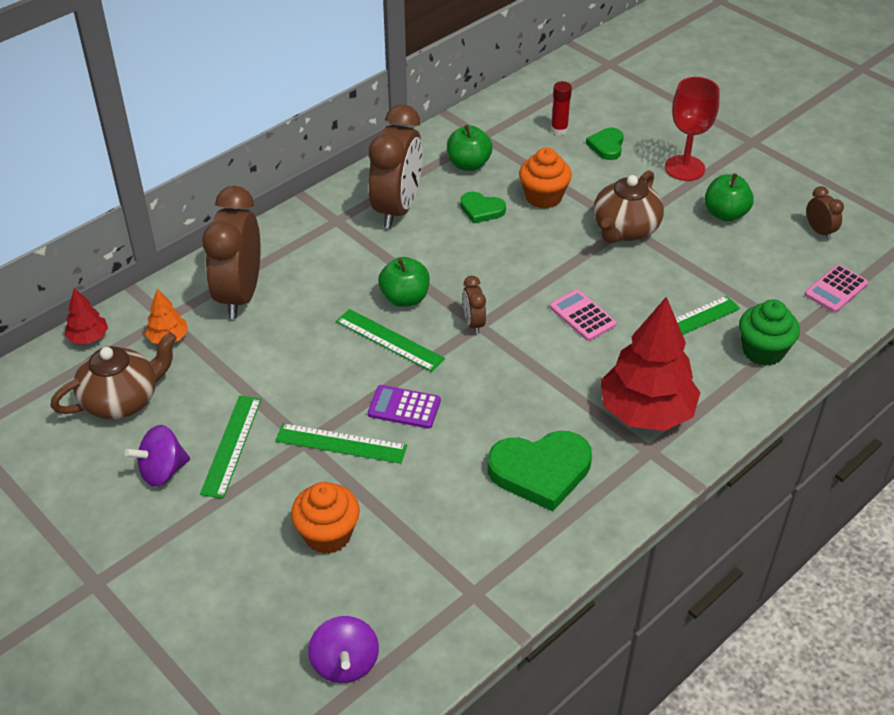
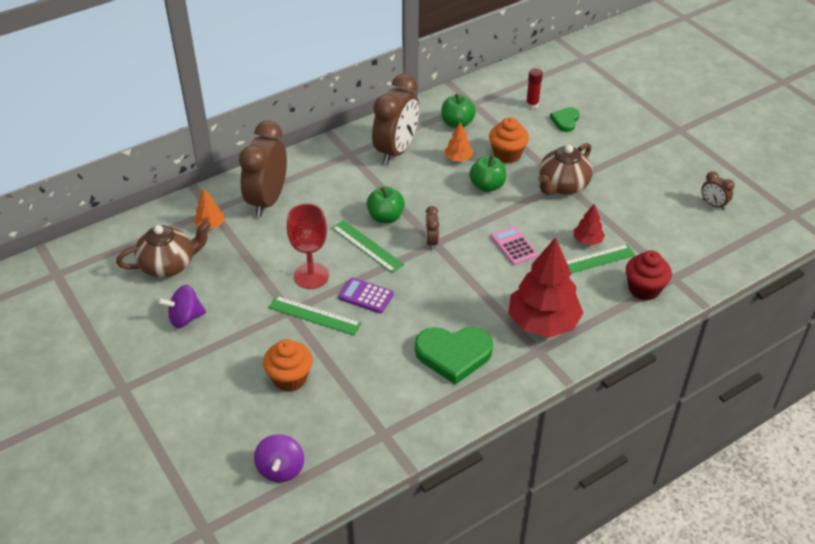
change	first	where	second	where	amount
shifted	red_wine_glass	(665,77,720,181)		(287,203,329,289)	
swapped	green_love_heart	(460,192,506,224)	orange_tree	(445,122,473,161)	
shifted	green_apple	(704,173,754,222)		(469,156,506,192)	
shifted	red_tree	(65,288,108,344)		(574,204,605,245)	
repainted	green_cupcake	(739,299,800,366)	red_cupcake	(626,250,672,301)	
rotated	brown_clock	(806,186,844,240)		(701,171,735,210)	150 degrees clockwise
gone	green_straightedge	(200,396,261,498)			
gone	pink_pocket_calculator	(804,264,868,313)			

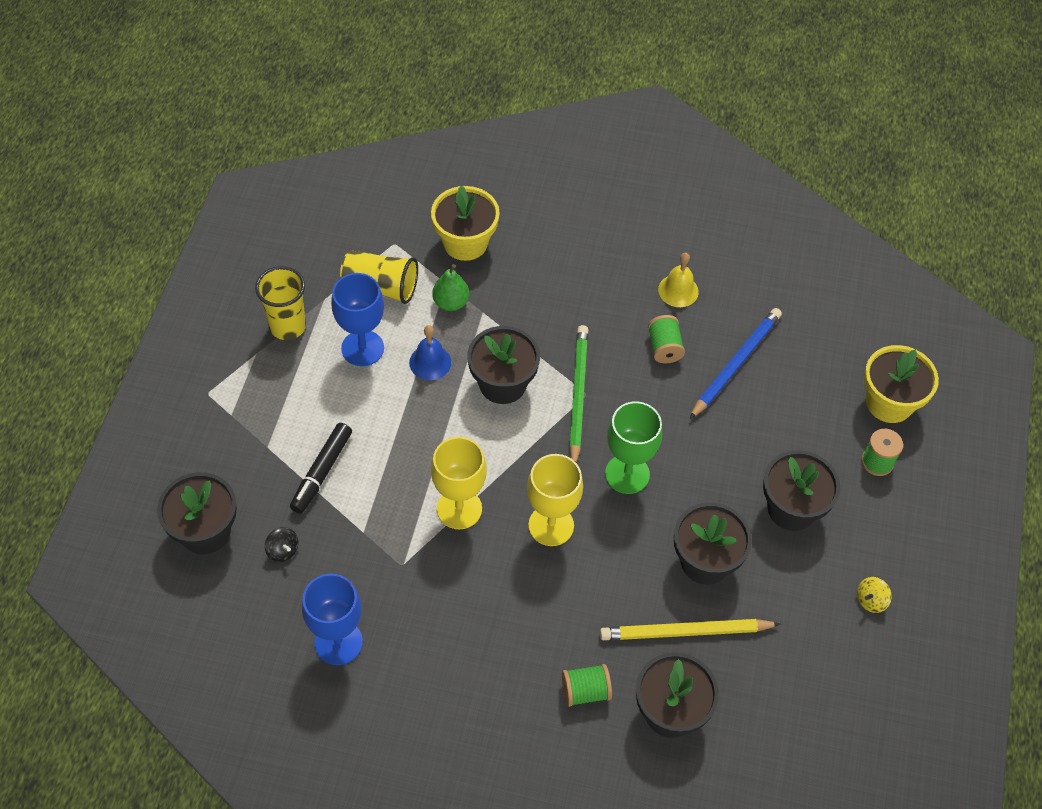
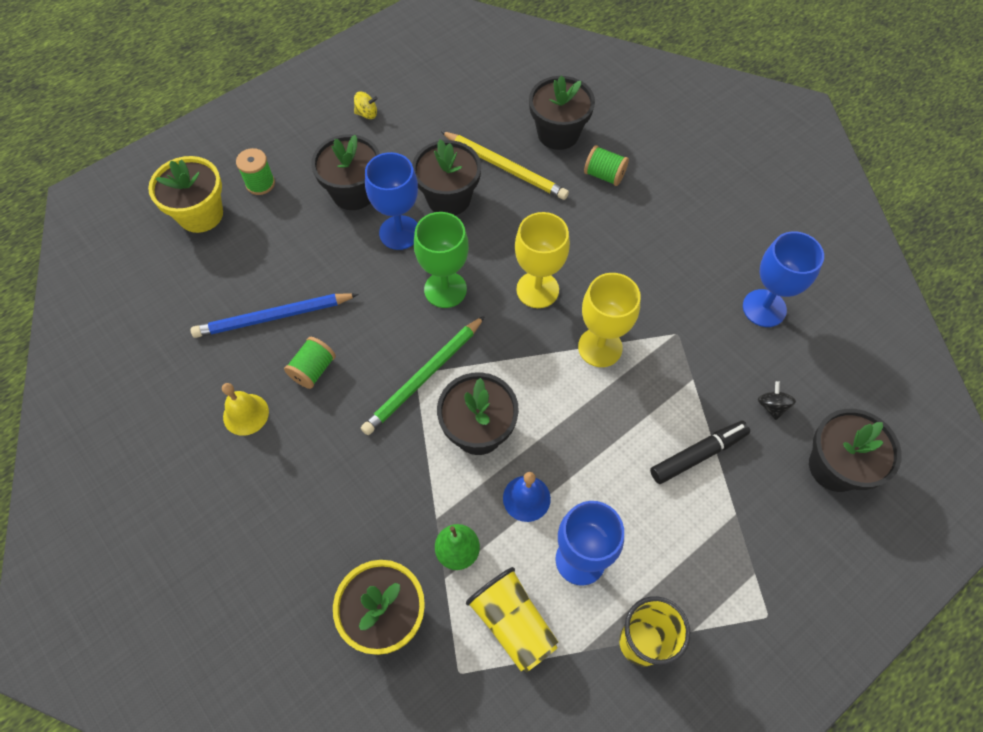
change	first	where	second	where	amount
new			royal_blue_wine_glass	(365,152,418,250)	

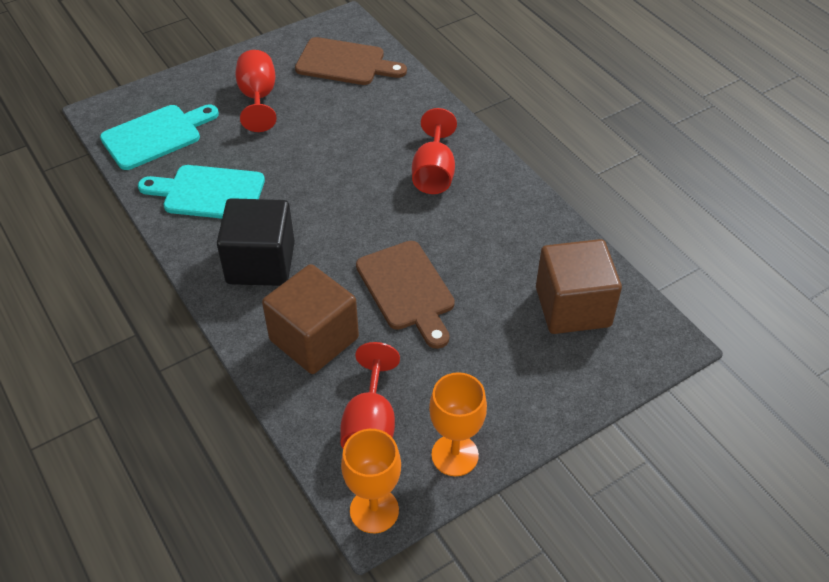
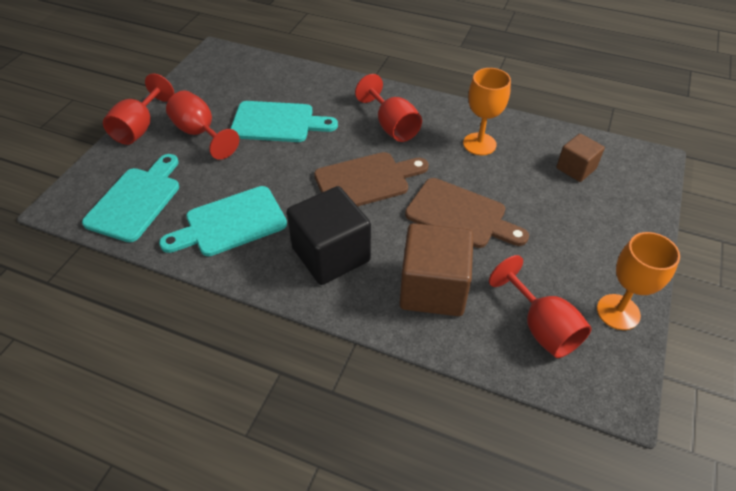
change	first	where	second	where	amount
new			red_wine_glass	(103,73,174,145)	
new			teal_cutting_board	(230,101,338,142)	
shifted	brown_cutting_board	(295,37,407,85)		(314,152,429,206)	
shifted	orange_wine_glass	(341,429,401,533)		(463,68,511,155)	
scaled	brown_cube	(536,239,622,334)		(556,134,605,182)	x0.57

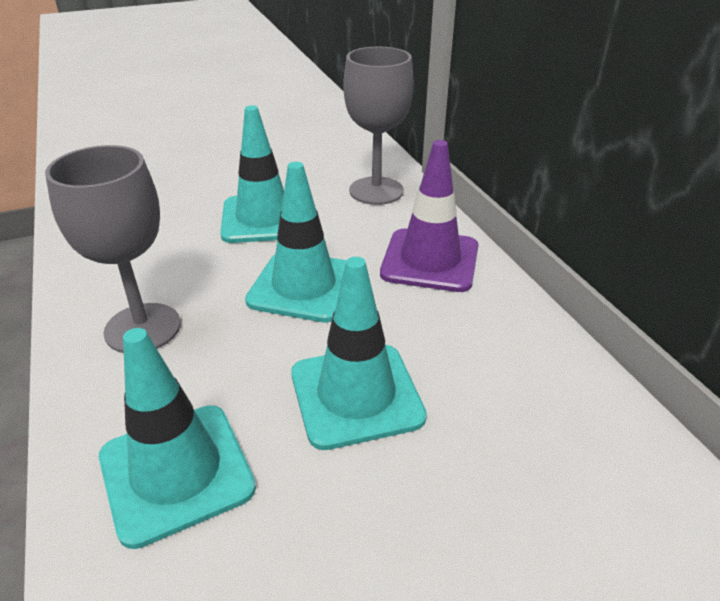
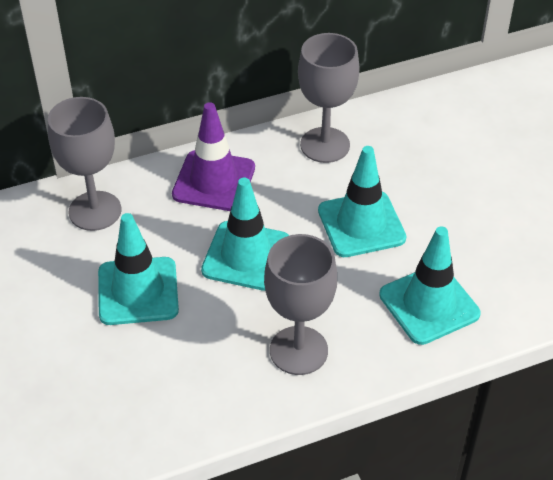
change	first	where	second	where	amount
new			grey_wine_glass	(298,33,359,163)	

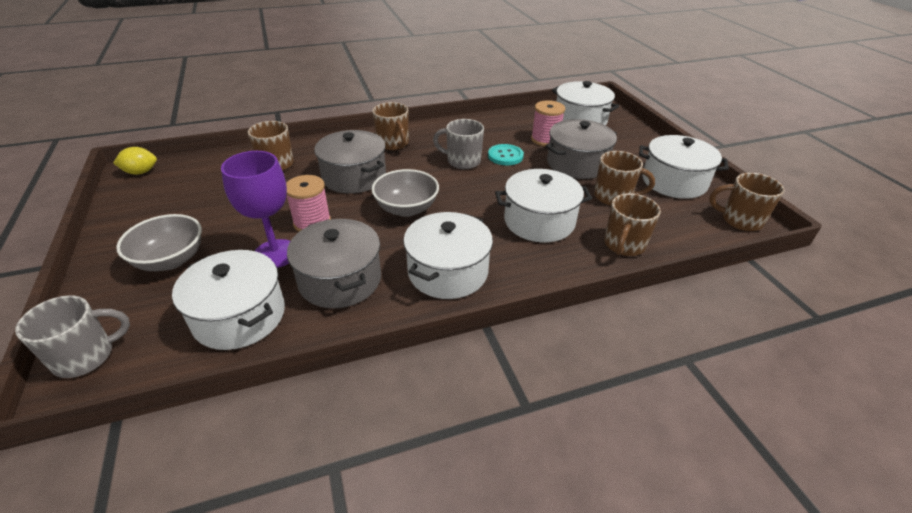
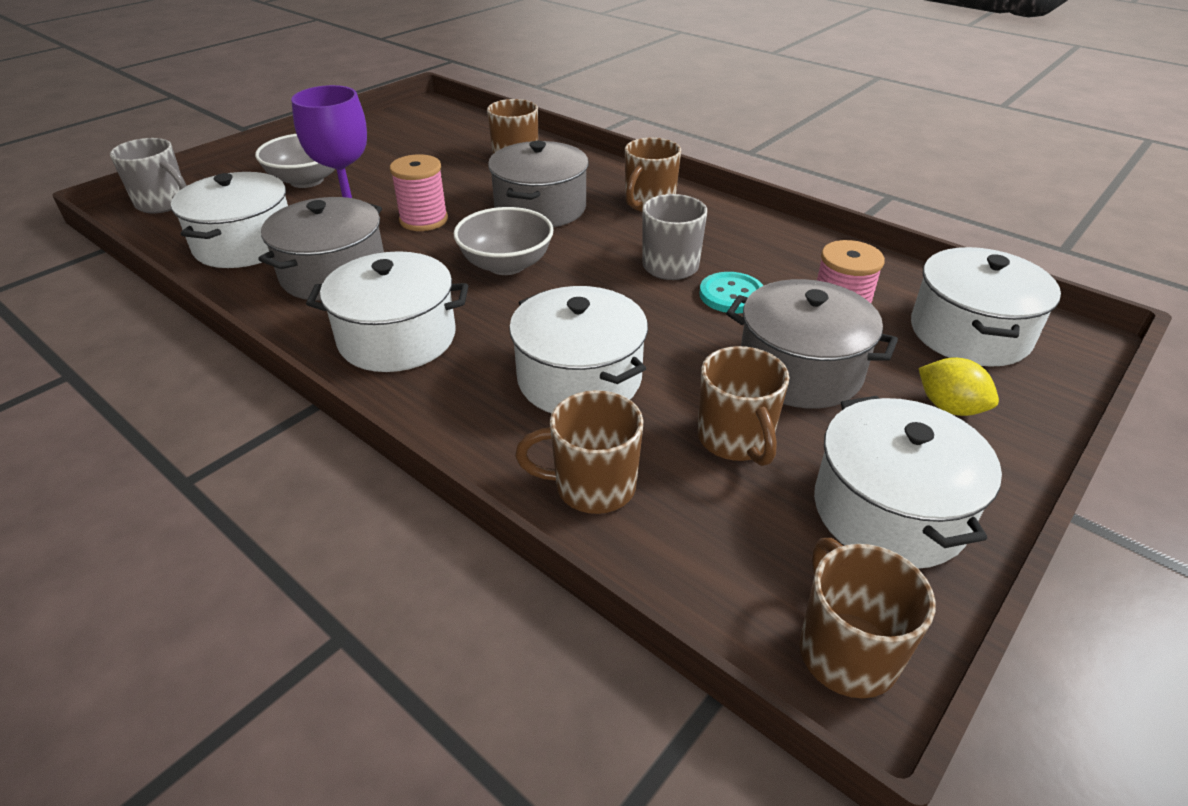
change	first	where	second	where	amount
shifted	yellow_toy_lemon	(113,147,157,175)		(919,358,999,416)	

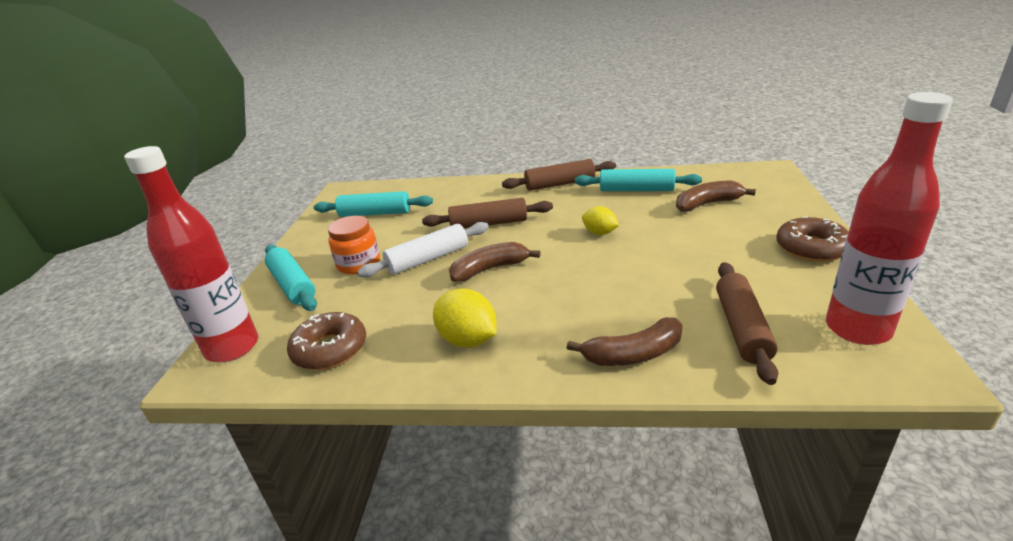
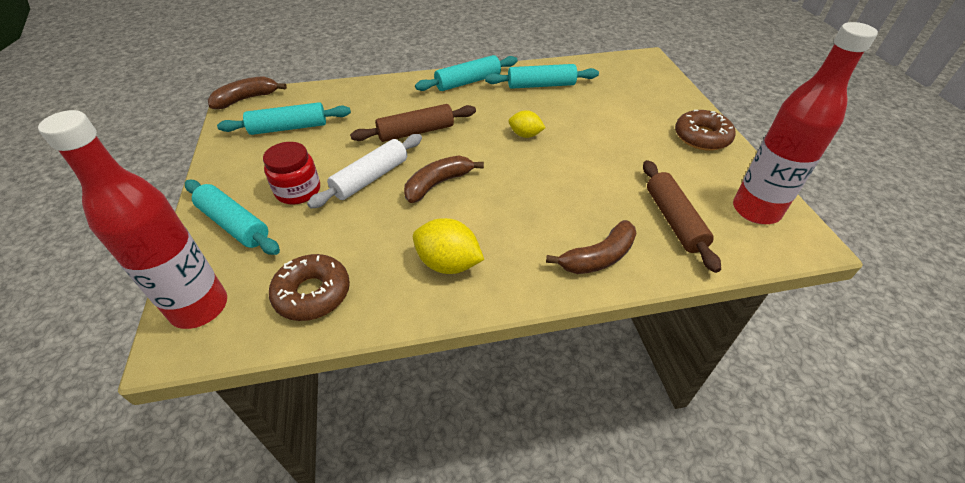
change	first	where	second	where	amount
shifted	brown_banana	(676,180,756,212)		(208,76,287,109)	
repainted	orange_jam_jar	(328,216,380,274)	red_jam_jar	(263,142,320,204)	
repainted	brown_dough_roller	(502,159,616,191)	teal_dough_roller	(415,55,517,91)	

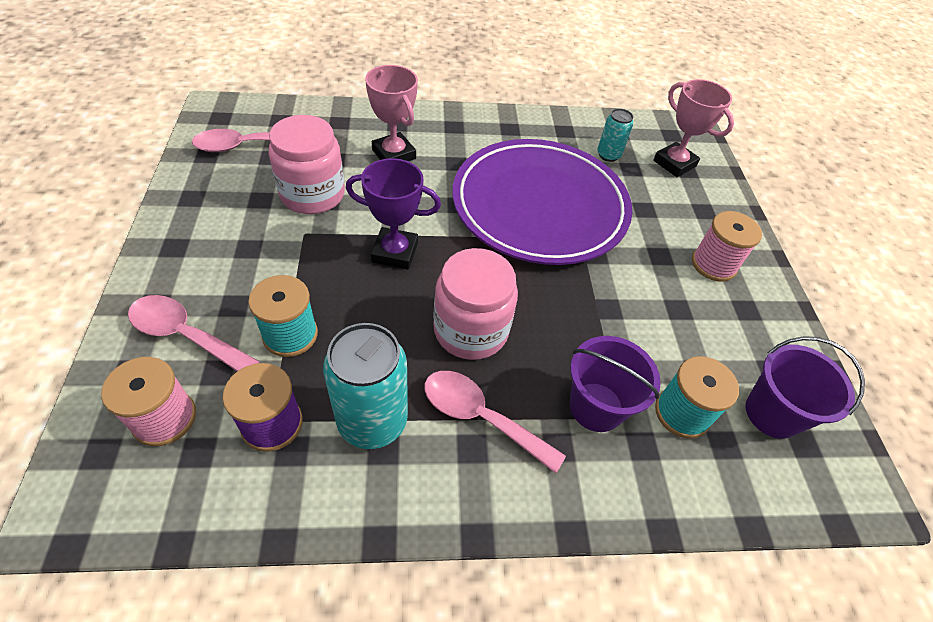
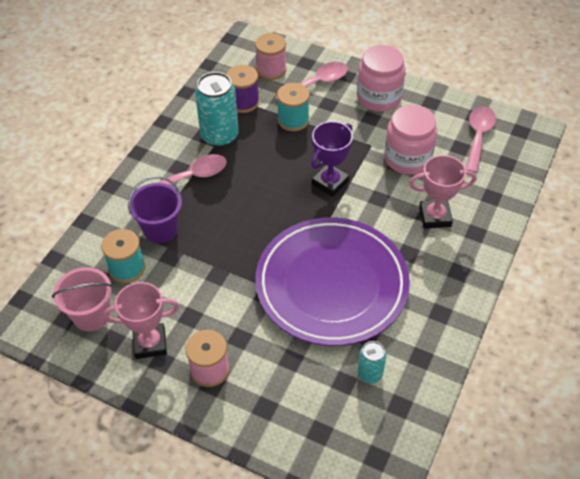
change	first	where	second	where	amount
repainted	purple_pail	(745,336,865,439)	pink_pail	(52,267,113,332)	
shifted	pink_prize_cup	(653,79,734,177)		(103,282,179,359)	
shifted	pink_jam_jar	(433,248,518,360)		(357,45,406,112)	

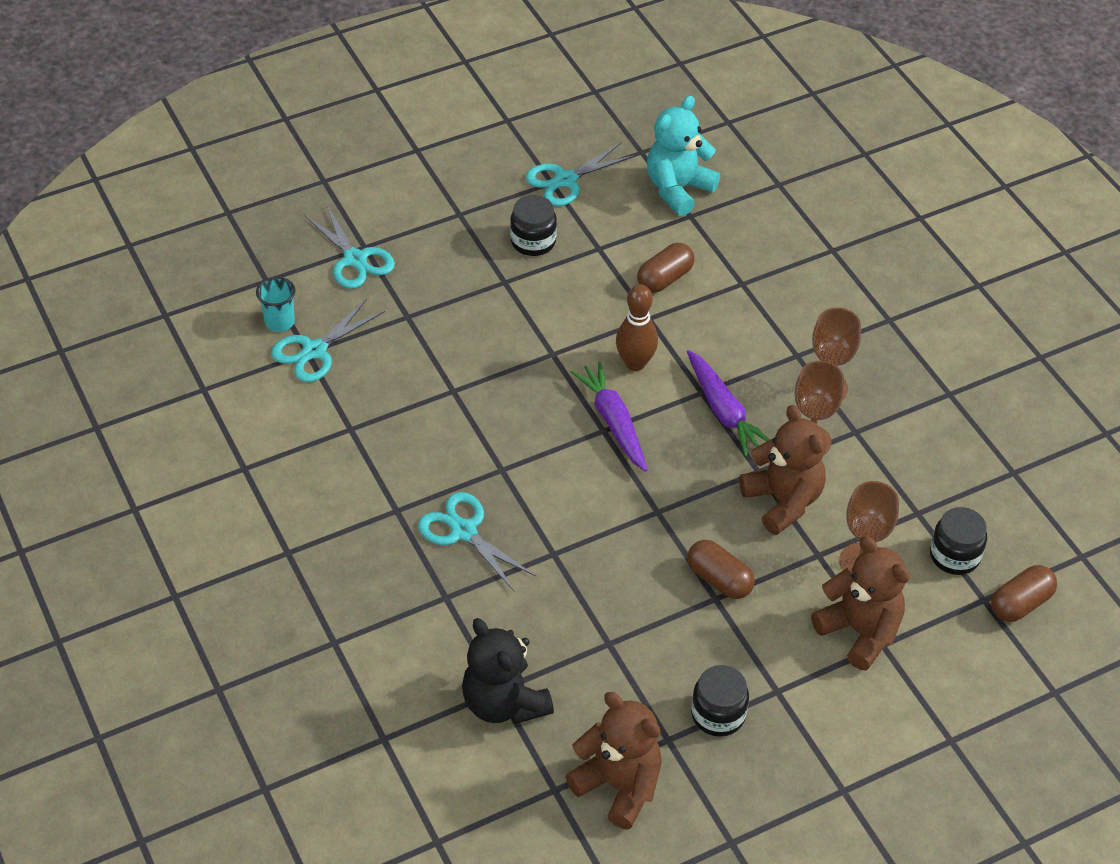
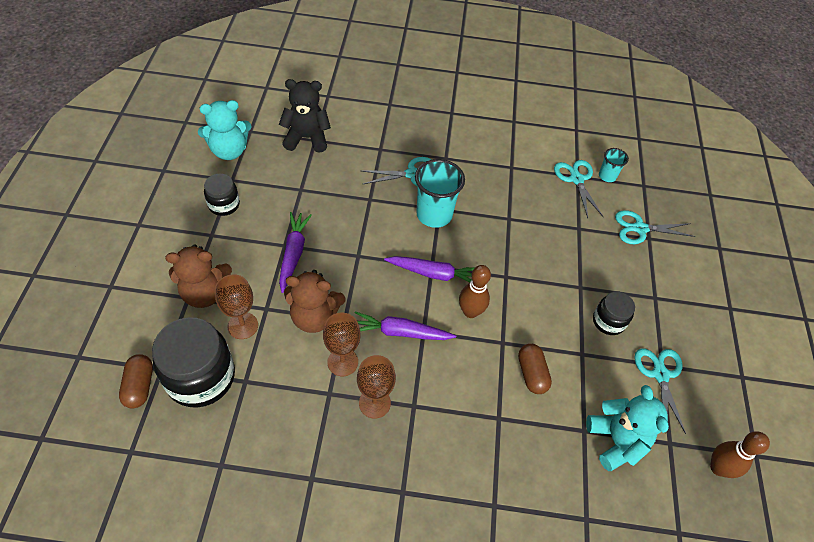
change	first	where	second	where	amount
scaled	jet-black_jam_jar	(930,507,987,575)		(152,317,235,408)	x1.85
repainted	brown_teddy_bear	(565,692,662,829)	teal_teddy_bear	(198,100,251,160)	
swapped	brown_capsule	(687,540,755,599)	purple_root_vegetable	(279,212,312,293)	
new			teal_cup	(415,159,465,228)	
new			brown_bowling_pin	(710,431,770,478)	

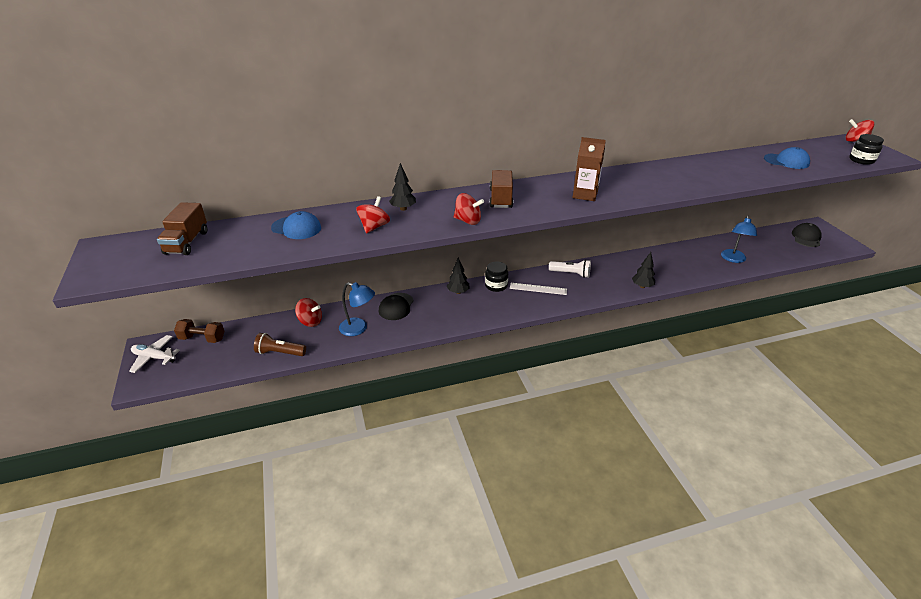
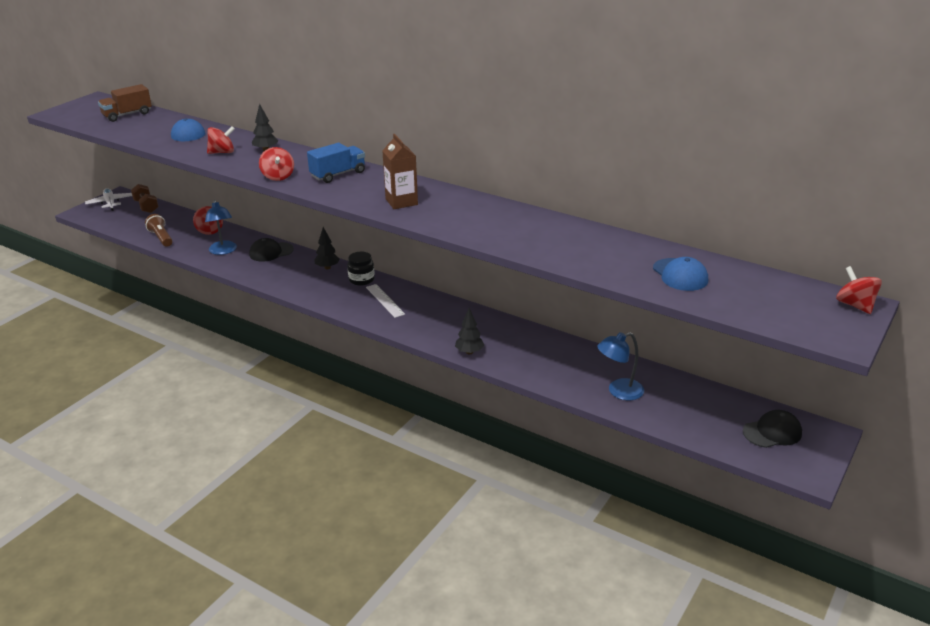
change	first	where	second	where	amount
repainted	brown_toy_truck	(489,170,513,208)	royal_blue_toy_truck	(307,143,365,183)	
gone	pure_white_pocket_torch	(549,259,591,278)			
gone	jet-black_jam_jar	(850,134,884,165)			

